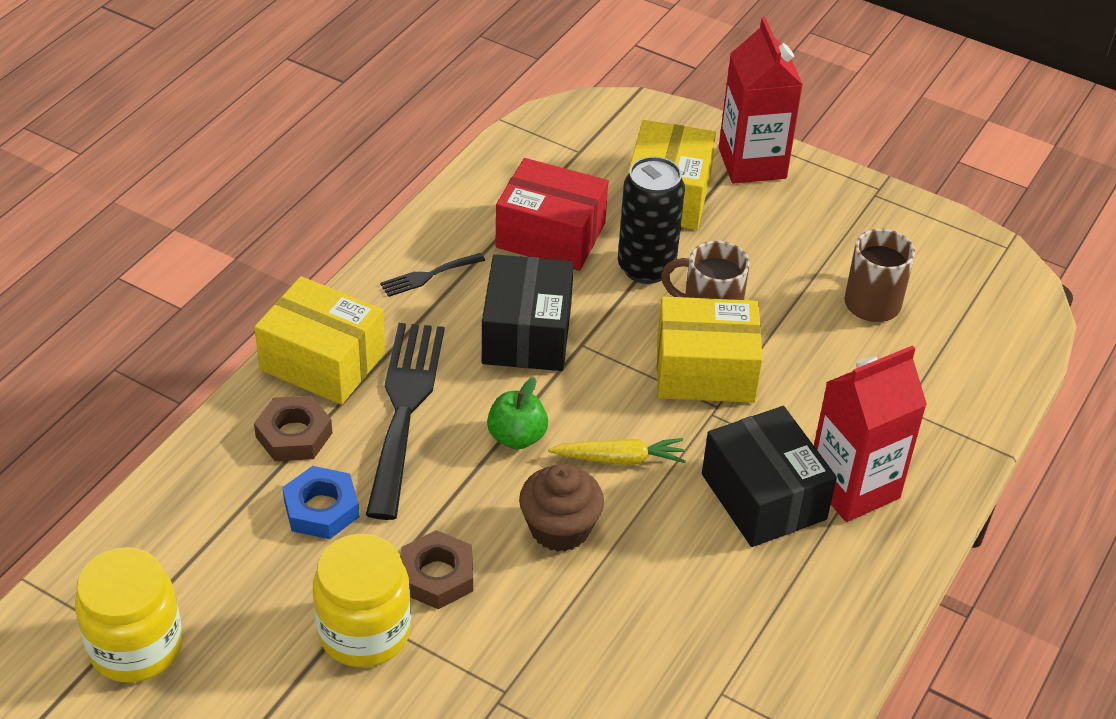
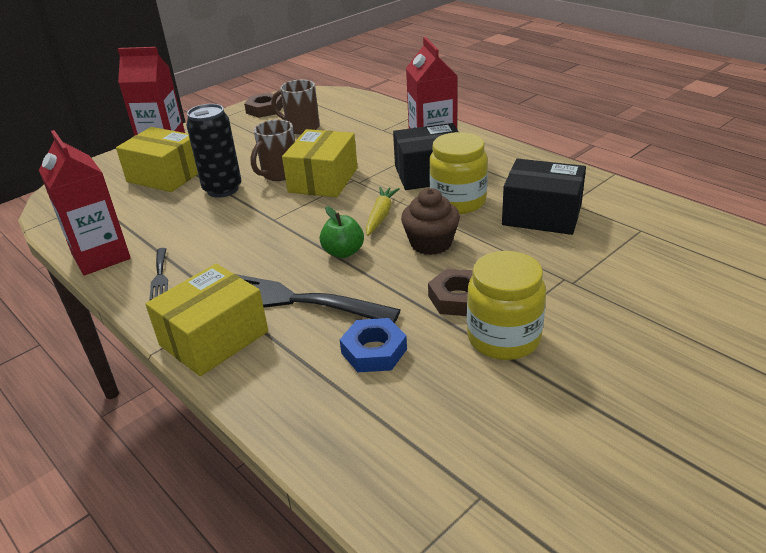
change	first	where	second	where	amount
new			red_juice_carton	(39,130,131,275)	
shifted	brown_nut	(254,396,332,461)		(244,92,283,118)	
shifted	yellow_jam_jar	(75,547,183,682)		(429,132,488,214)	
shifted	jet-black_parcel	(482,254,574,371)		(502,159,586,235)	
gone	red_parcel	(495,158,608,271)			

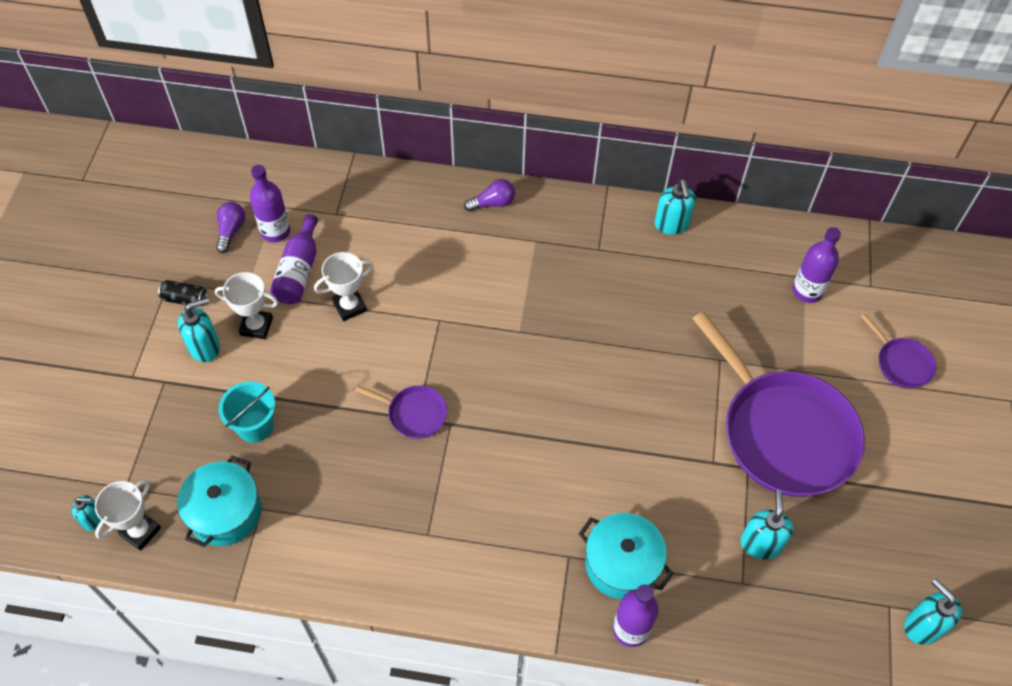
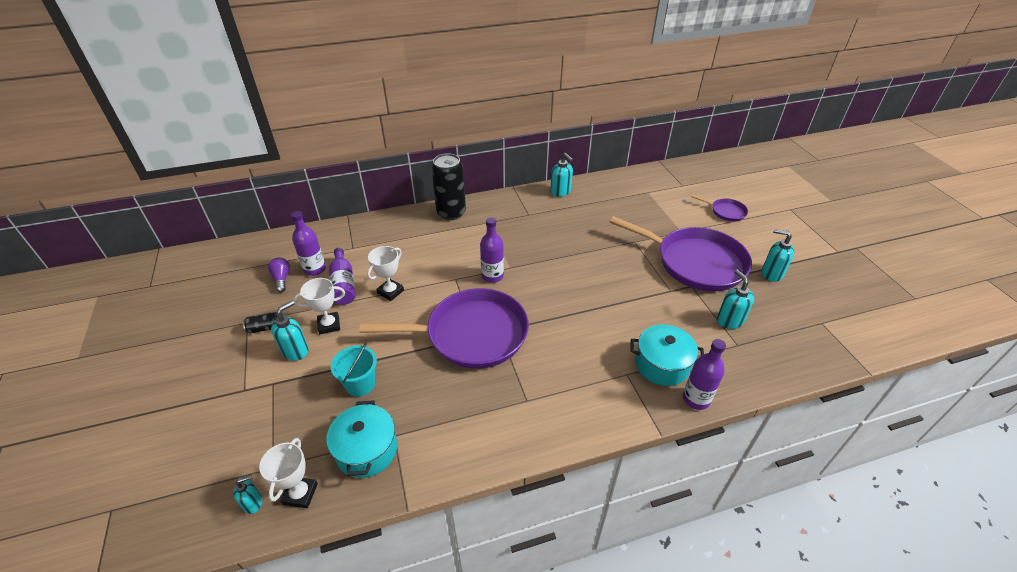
change	first	where	second	where	amount
scaled	purple_frying_pan	(355,385,447,439)		(359,288,529,369)	x2.30
swapped	purple_lightbulb	(464,179,515,212)	jet-black_tin	(431,153,466,220)	
shifted	purple_drink_bottle	(792,227,841,303)		(480,217,504,283)	
shifted	teal_pump_bottle	(904,579,962,645)		(762,229,794,282)	

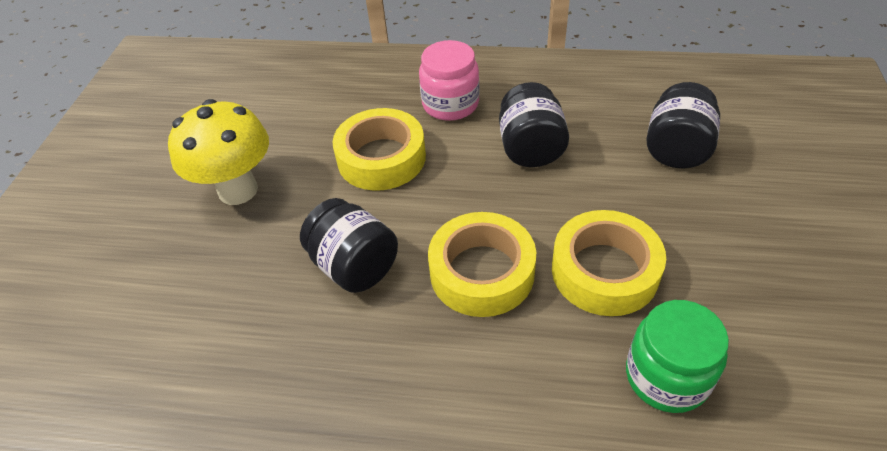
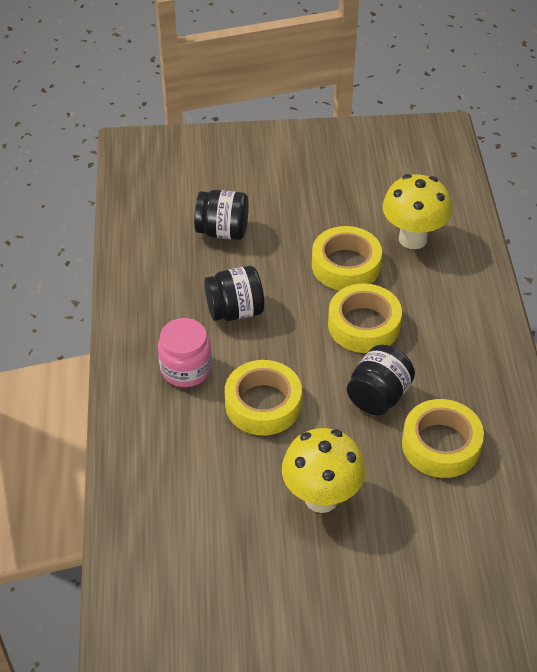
change	first	where	second	where	amount
swapped	green_jam_jar	(626,300,729,413)	yellow_toadstool	(382,174,452,249)	
new			yellow_sticky_tape	(402,399,484,478)	

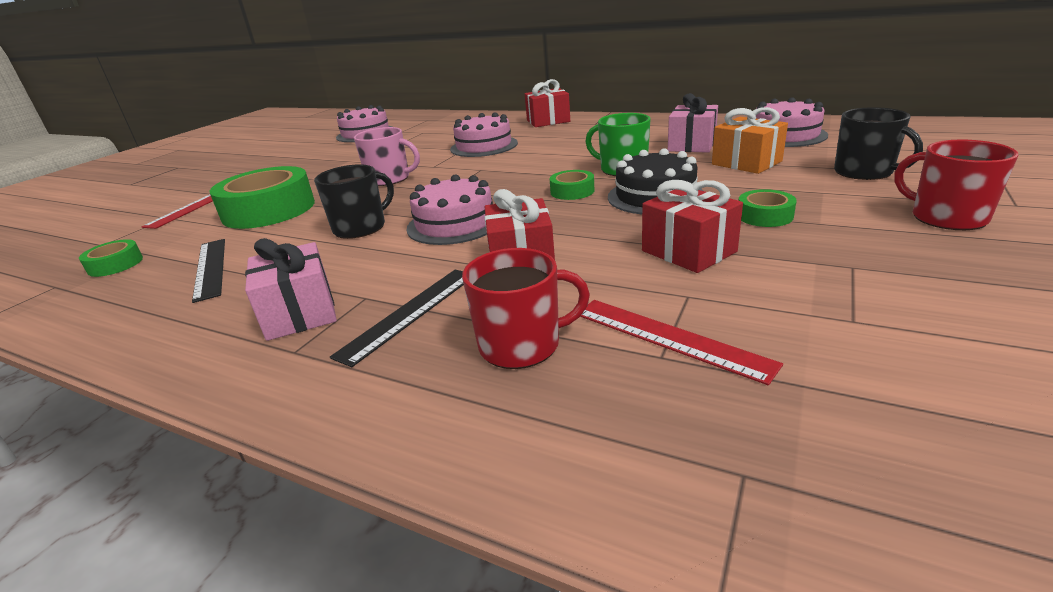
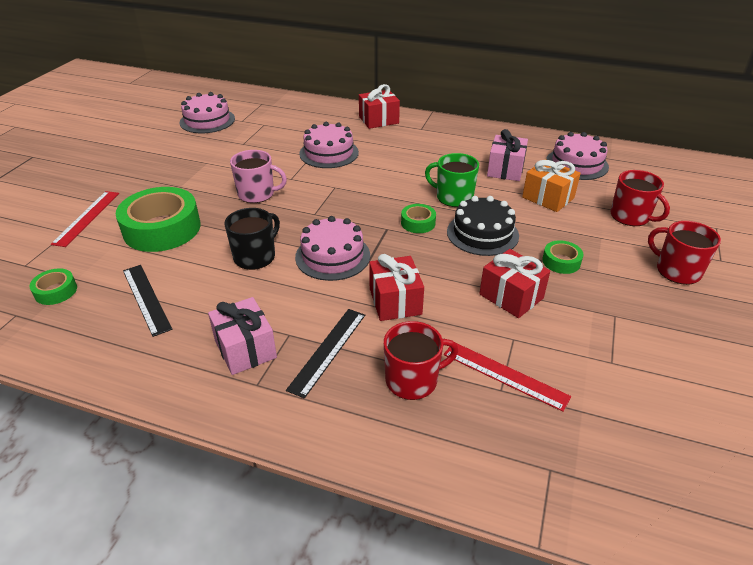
change	first	where	second	where	amount
repainted	jet-black_coffee_mug	(834,107,923,180)	red_coffee_mug	(610,170,670,226)	

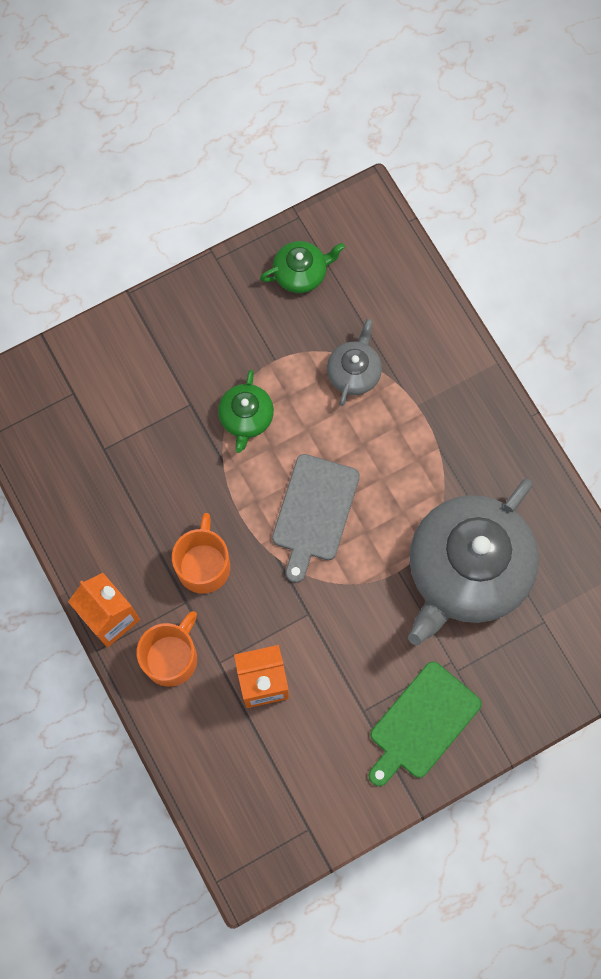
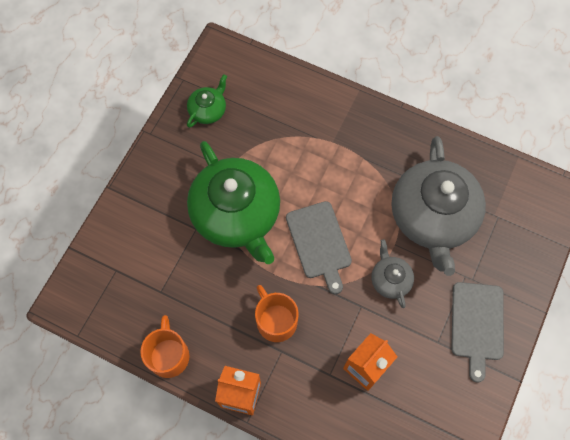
change	first	where	second	where	amount
shifted	orange_coffee_mug	(137,611,197,687)		(140,315,190,378)	
scaled	green_tea_pot	(218,370,274,453)		(187,141,280,264)	x2.21
shifted	grey_tea_pot	(327,319,382,406)		(371,239,414,308)	
repainted	green_cutting_board	(369,661,482,786)	grey_cutting_board	(451,282,504,383)	

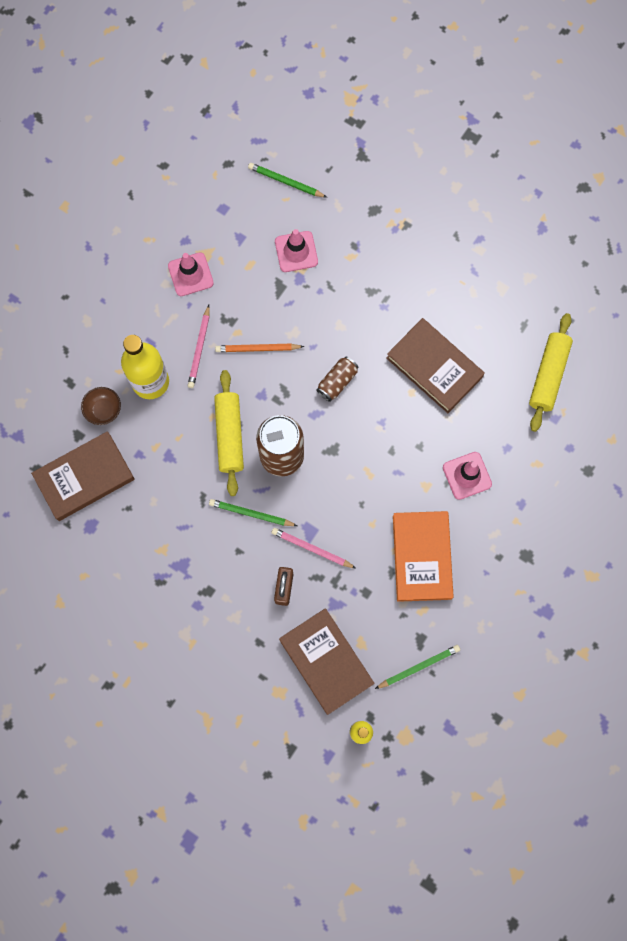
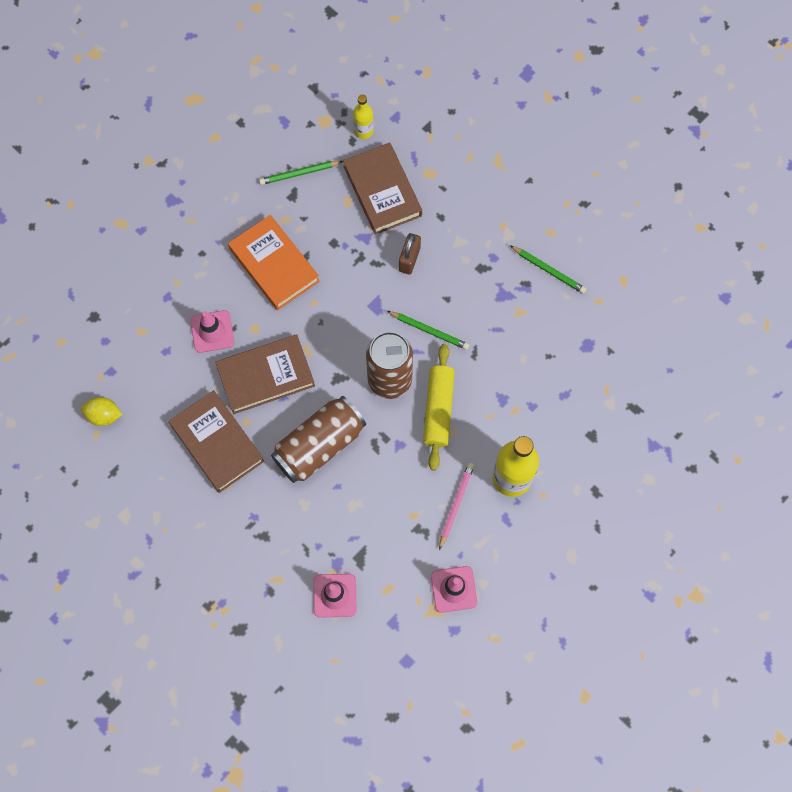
change	first	where	second	where	amount
swapped	yellow_dough_roller	(529,313,573,432)	yellow_toy_lemon	(81,397,122,426)	
shifted	brown_book	(31,431,135,521)		(215,334,315,414)	
rotated	orange_book	(393,511,454,602)		(228,215,320,310)	45 degrees counterclockwise
scaled	brown_tin	(316,356,358,402)		(271,396,366,483)	x1.98
shifted	green_lead_pencil	(248,163,327,198)		(510,245,586,294)	
gone	brown_serving_bowl	(81,387,121,425)			
gone	orange_lead_pencil	(215,344,304,352)			
gone	pink_lead_pencil	(271,528,357,569)			

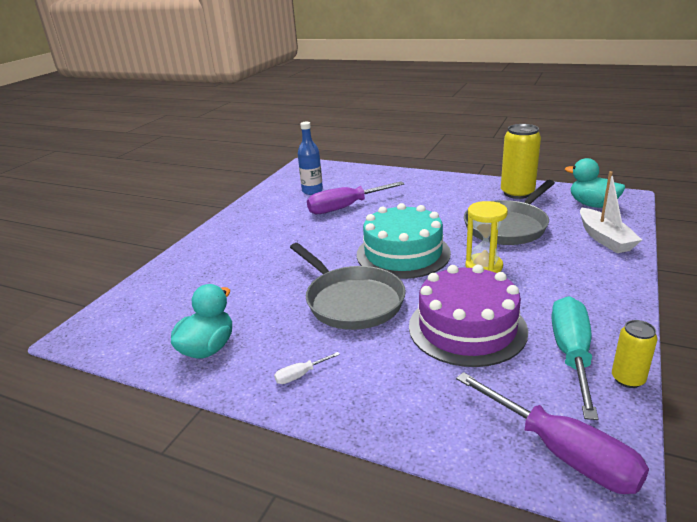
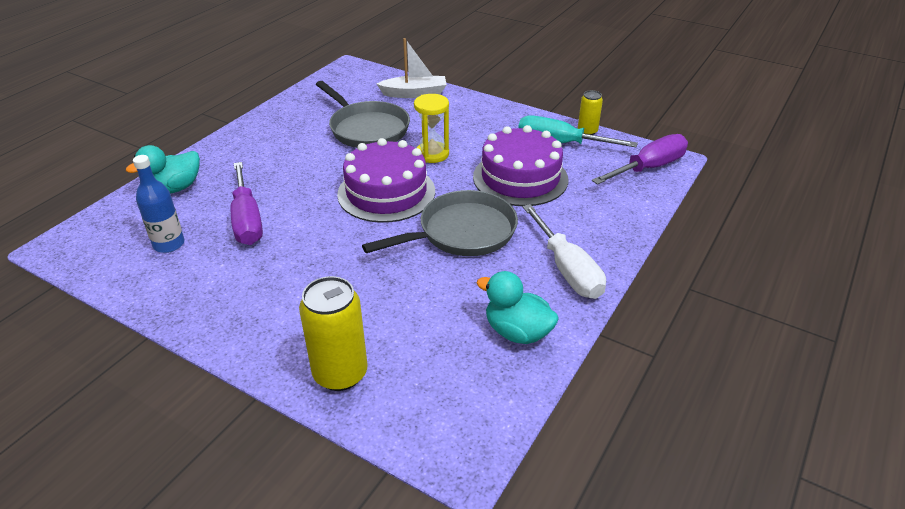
change	first	where	second	where	amount
shifted	teal_duck	(565,158,625,208)		(126,145,200,193)	
shifted	yellow_tin	(501,124,541,199)		(299,276,368,391)	
repainted	teal_cake	(357,203,451,279)	purple_cake	(337,138,435,223)	
scaled	pure_white_screwdriver	(274,352,340,384)		(523,204,606,299)	x2.36

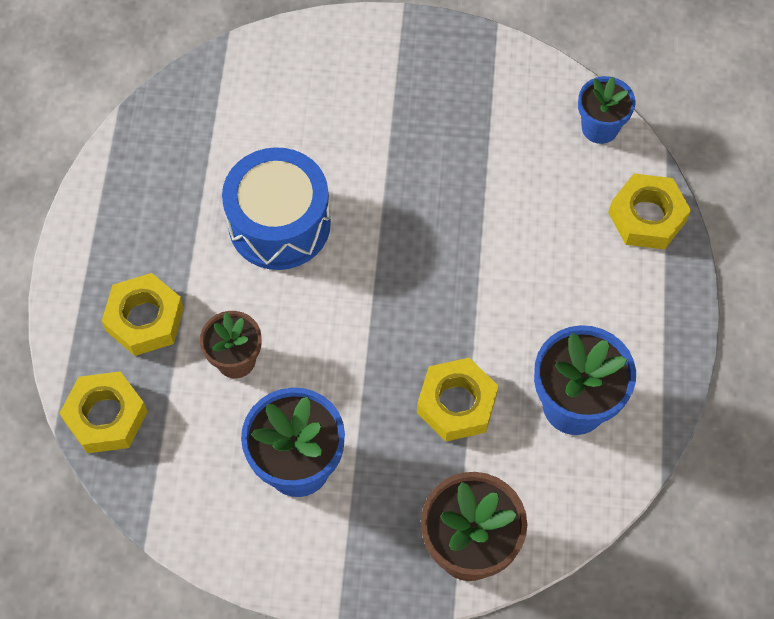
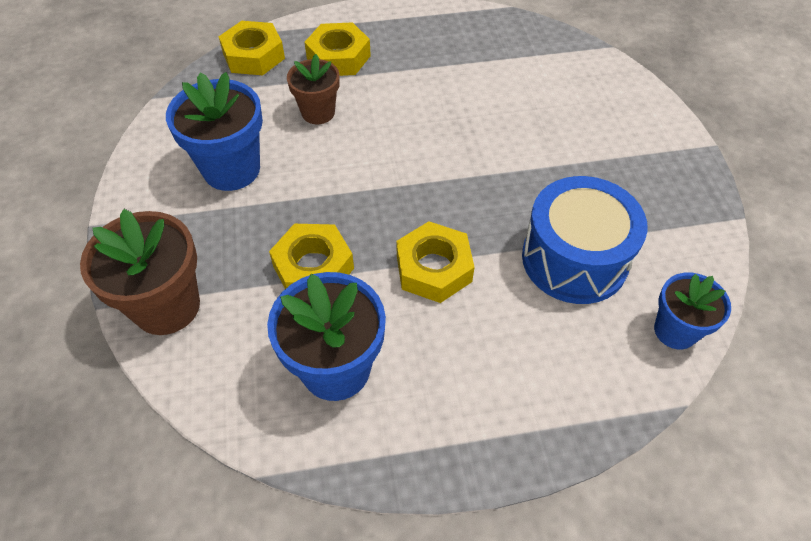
change	first	where	second	where	amount
shifted	yellow_nut	(608,174,691,249)		(396,221,474,303)	
shifted	royal_blue_toy_drum	(222,147,331,270)		(522,176,648,304)	

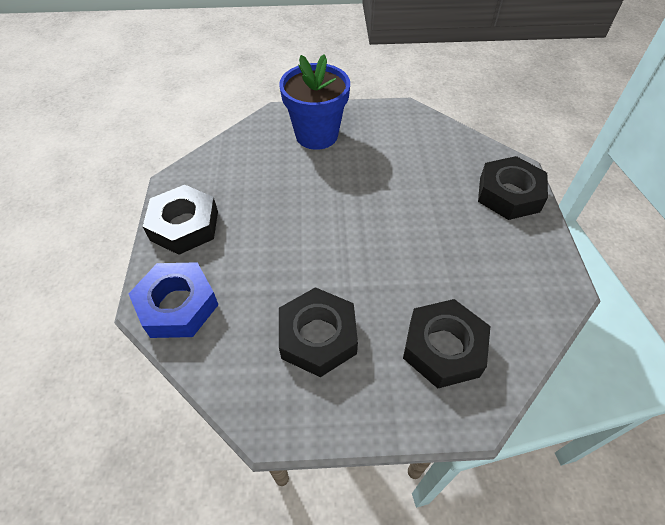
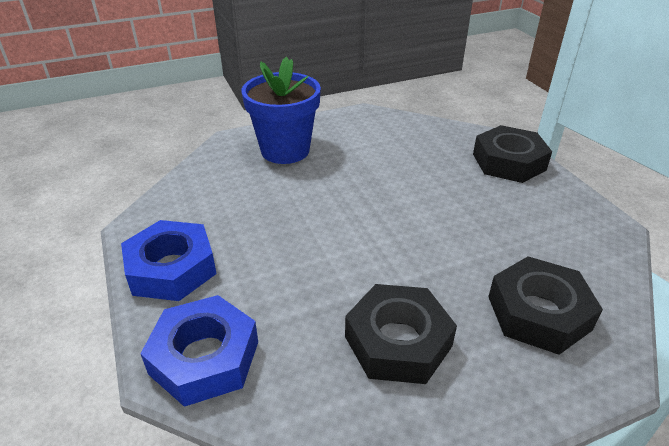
change	first	where	second	where	amount
repainted	jet-black_nut	(142,185,218,255)	royal_blue_nut	(121,220,217,301)	

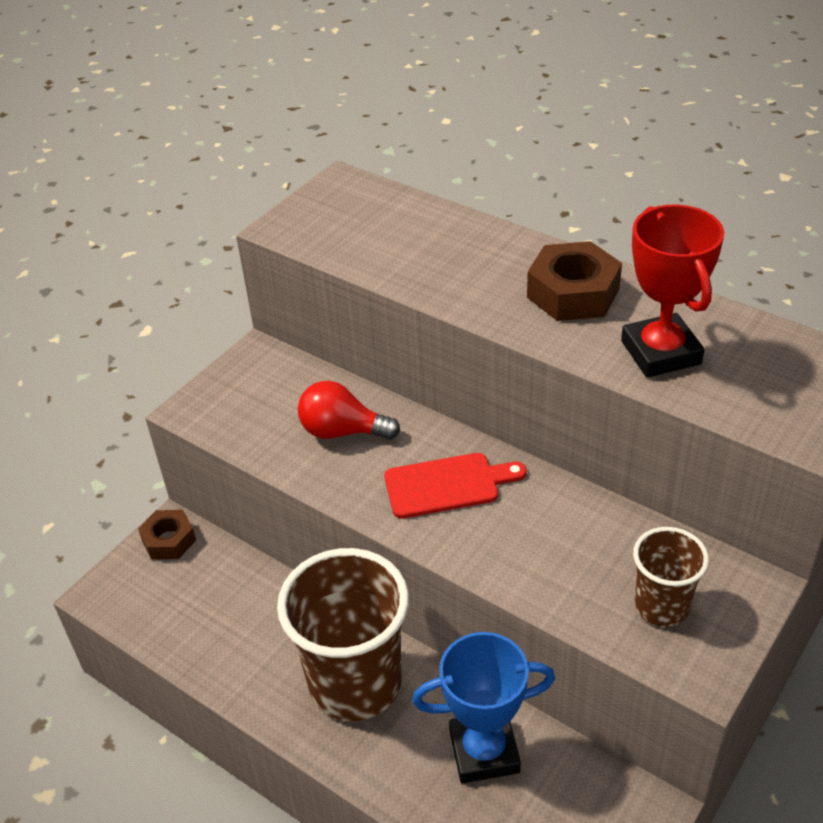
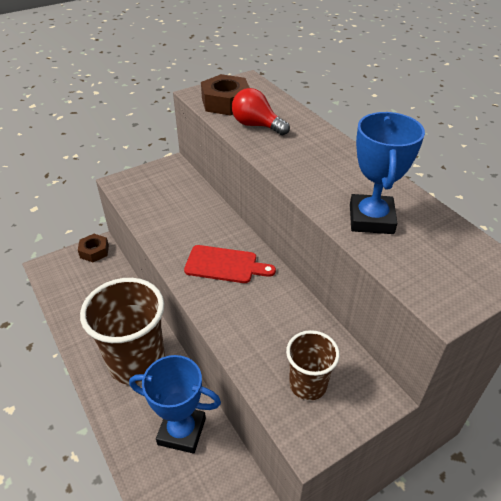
change	first	where	second	where	amount
shifted	brown_nut	(527,241,622,321)		(201,74,250,116)	
shifted	red_lightbulb	(298,381,400,440)		(232,88,290,135)	
repainted	red_prize_cup	(621,205,724,378)	royal_blue_prize_cup	(350,112,425,234)	

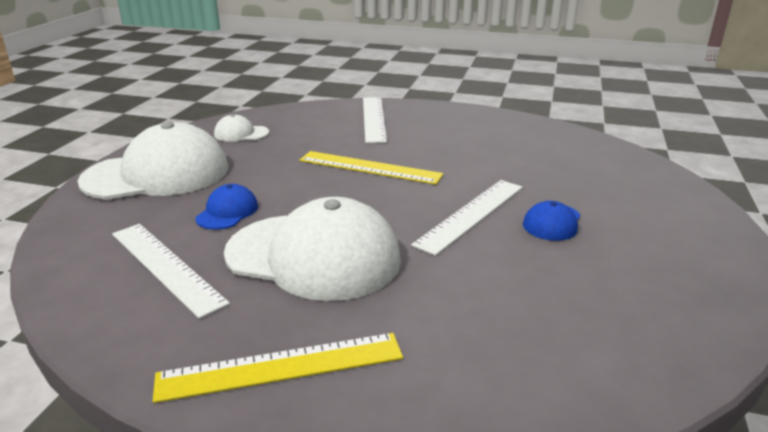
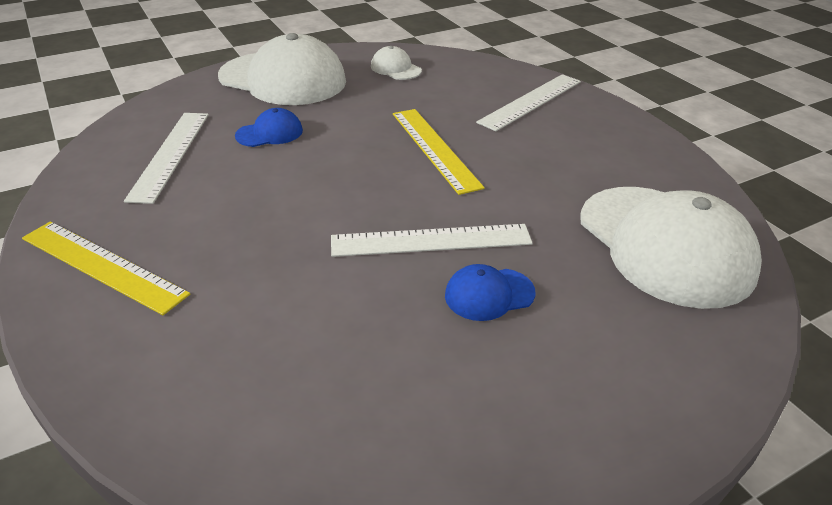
change	first	where	second	where	amount
shifted	pure_white_baseball_cap	(224,197,401,301)		(580,187,762,309)	

